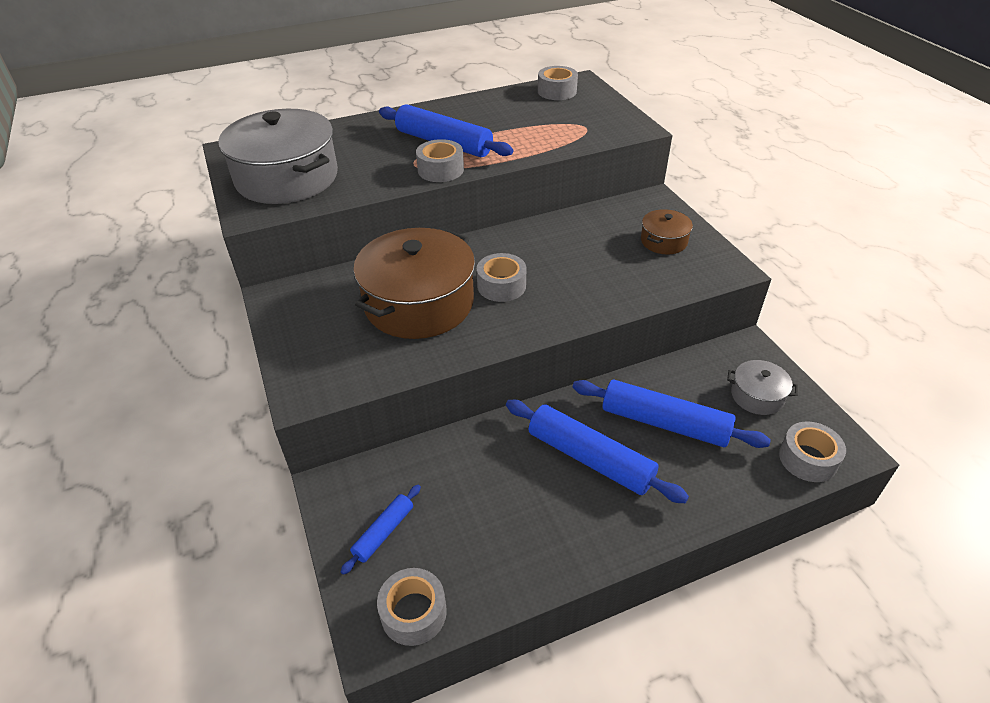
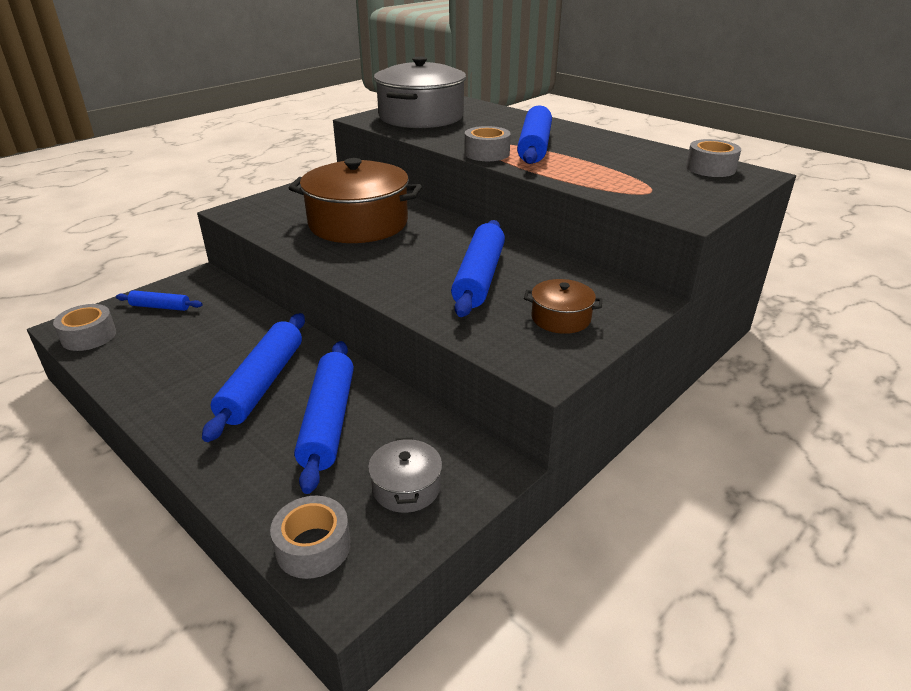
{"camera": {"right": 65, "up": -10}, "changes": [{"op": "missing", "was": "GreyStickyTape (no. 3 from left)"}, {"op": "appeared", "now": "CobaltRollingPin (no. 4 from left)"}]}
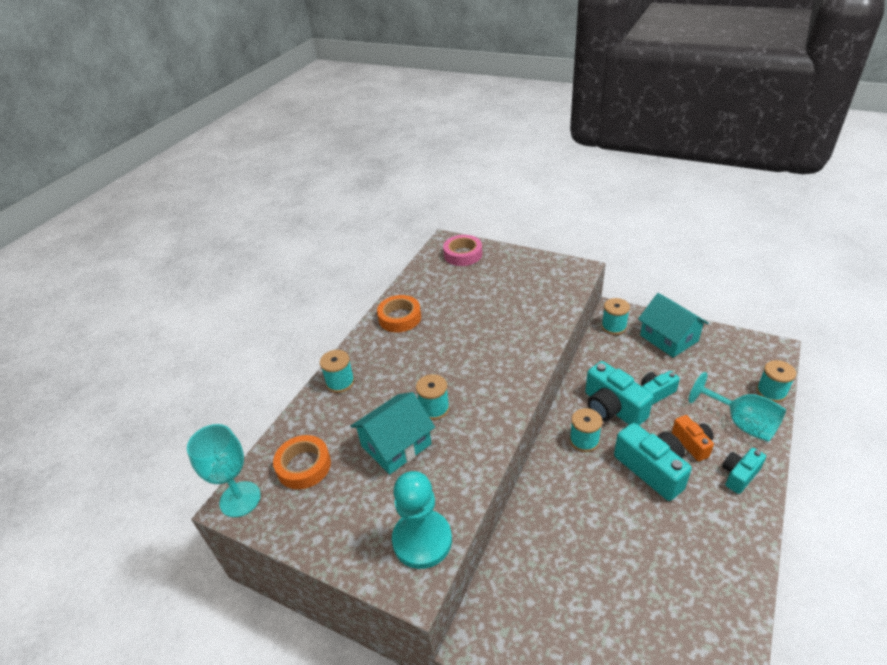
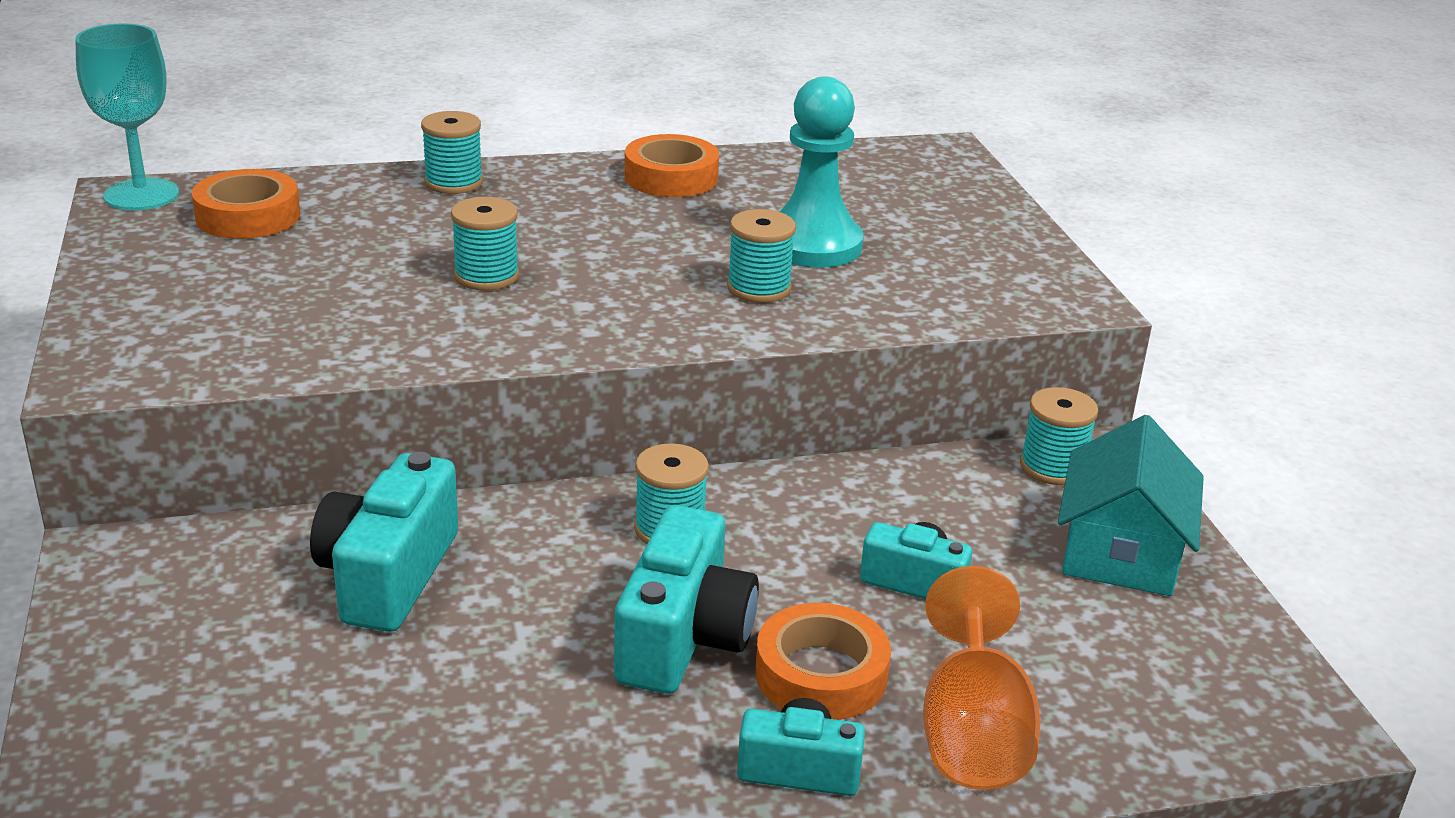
{"camera": {"right": 45, "up": -10}, "changes": [{"op": "missing", "was": "PinkStickyTape"}, {"op": "relocated", "was": "TurquoiseBobbin (no. 5 from left in the first image)", "now": "TurquoiseBobbin (no. 4 from left)"}, {"op": "relocated", "was": "TurquoiseCompactCamera (no. 1 from left)"}, {"op": "colour", "was": "TurquoiseChalice (no. 2 from left)", "now": "OrangeColouredChalice"}, {"op": "missing", "was": "TurquoiseToyHouse (no. 1 from left)"}, {"op": "exchanged", "was": "OrangeColouredCompactCamera", "now": "OrangeColouredStickyTape (no. 3 from left)"}, {"op": "relocated", "was": "TurquoiseChessPawn"}]}
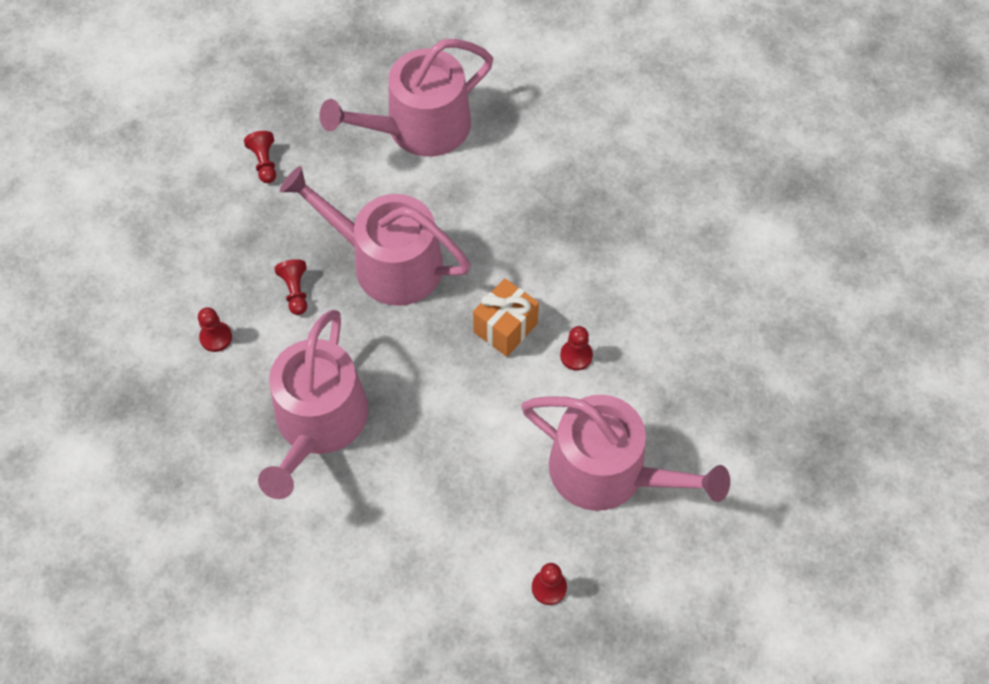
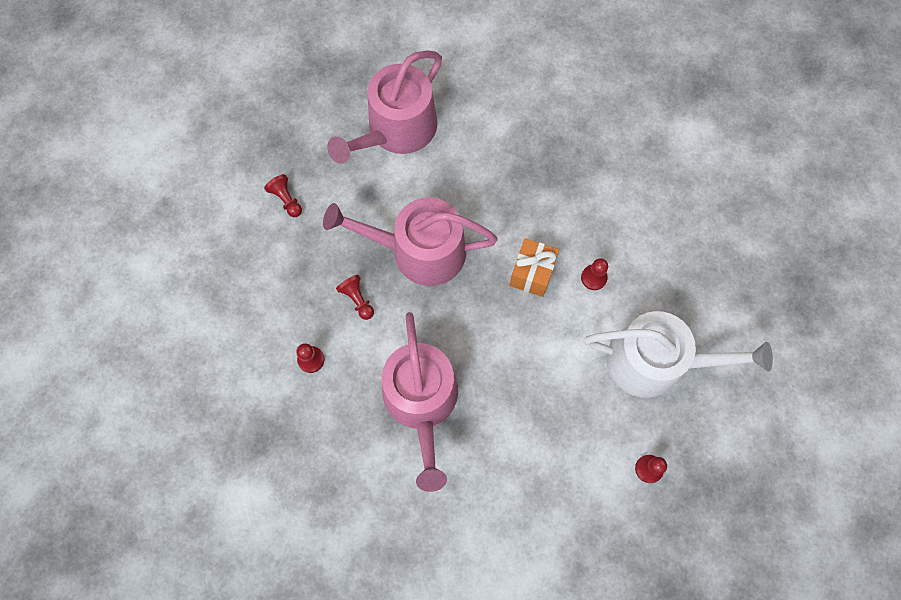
{"camera": {"right": -20, "up": 10}, "changes": [{"op": "colour", "was": "PinkWateringPot (no. 4 from left)", "now": "WhiteWateringPot"}]}
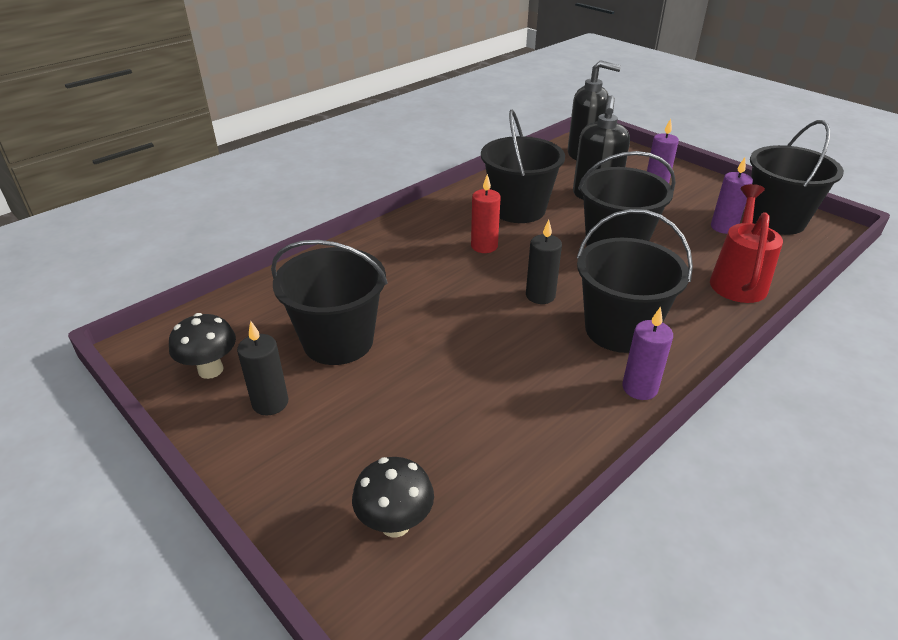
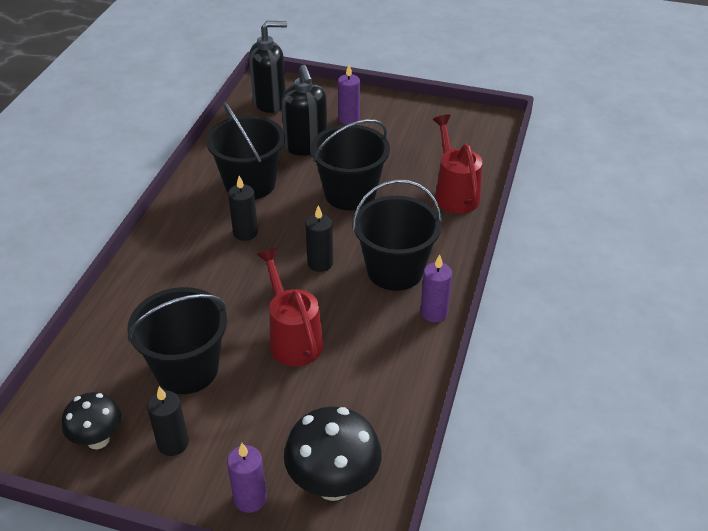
{"camera": {"right": -30, "up": 5}, "changes": [{"op": "missing", "was": "JetBlackSandBucket (no. 5 from left)"}, {"op": "relocated", "was": "PurpleWaxCandle (no. 3 from left in the first image)", "now": "PurpleWaxCandle (no. 1 from left)"}, {"op": "colour", "was": "CrimsonWaxCandle", "now": "JetBlackWaxCandle (no. 2 from left)"}, {"op": "size", "was": "JetBlackToadstool (no. 2 from left)", "ratio": 1.58}, {"op": "appeared", "now": "CrimsonWateringPot (no. 1 from left)"}]}
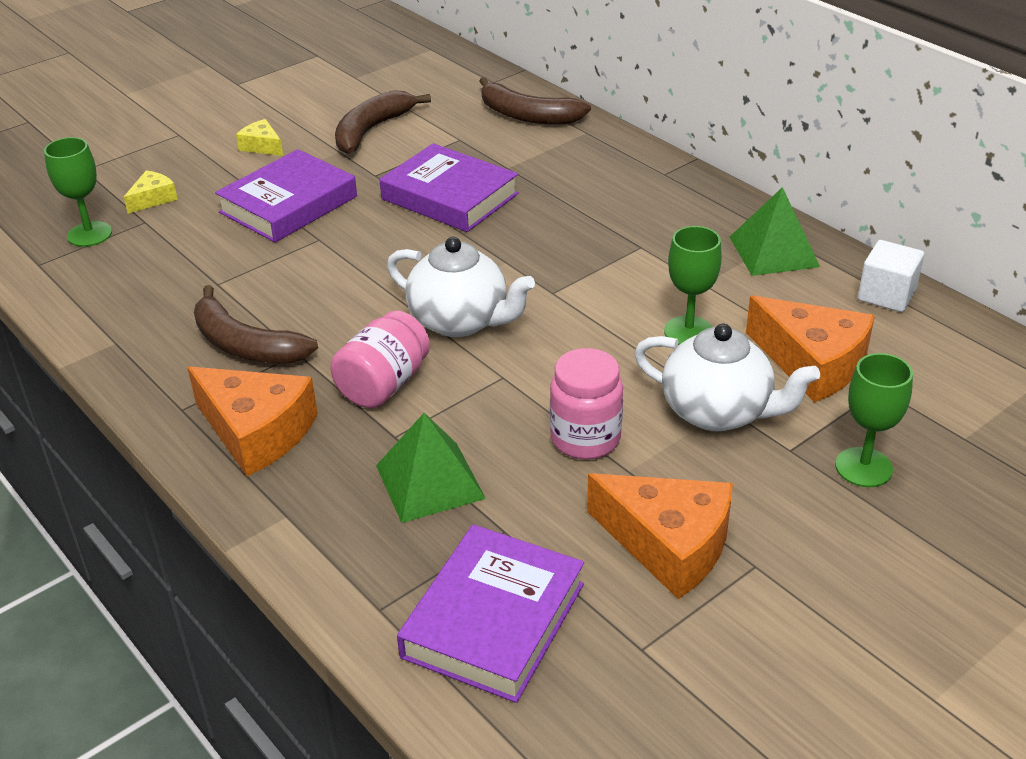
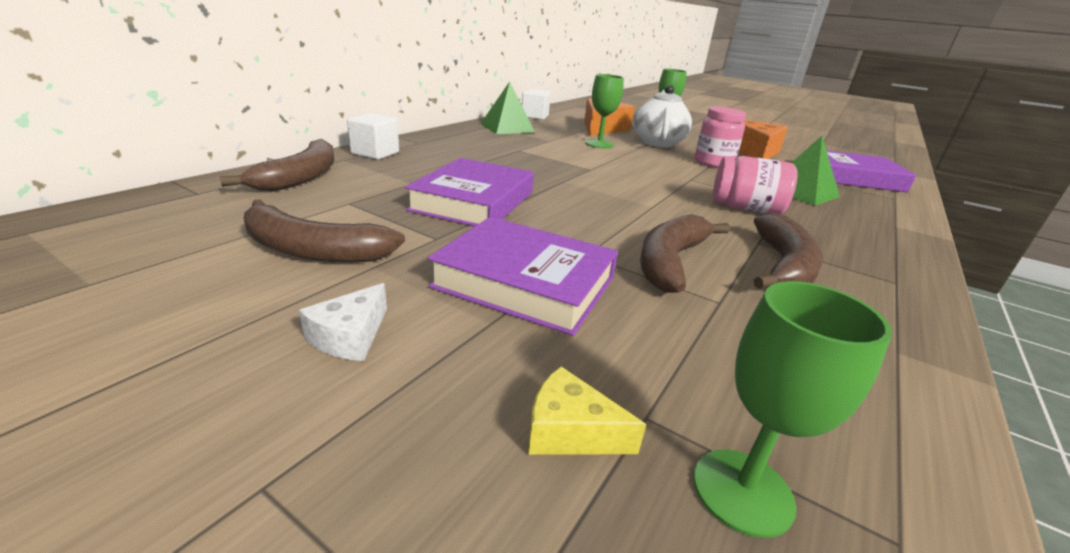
{"camera": {"right": -110, "up": -10}, "changes": [{"op": "colour", "was": "GoldenCheeseWedge (no. 2 from left)", "now": "WhiteCheeseWedge"}, {"op": "missing", "was": "WhiteChinaTeapot (no. 1 from left)"}, {"op": "missing", "was": "OrangeColouredCheeseWedge (no. 1 from left)"}, {"op": "appeared", "now": "WhiteSolidCube (no. 1 from left)"}, {"op": "appeared", "now": "RussetBananaFruit (no. 3 from left)"}]}
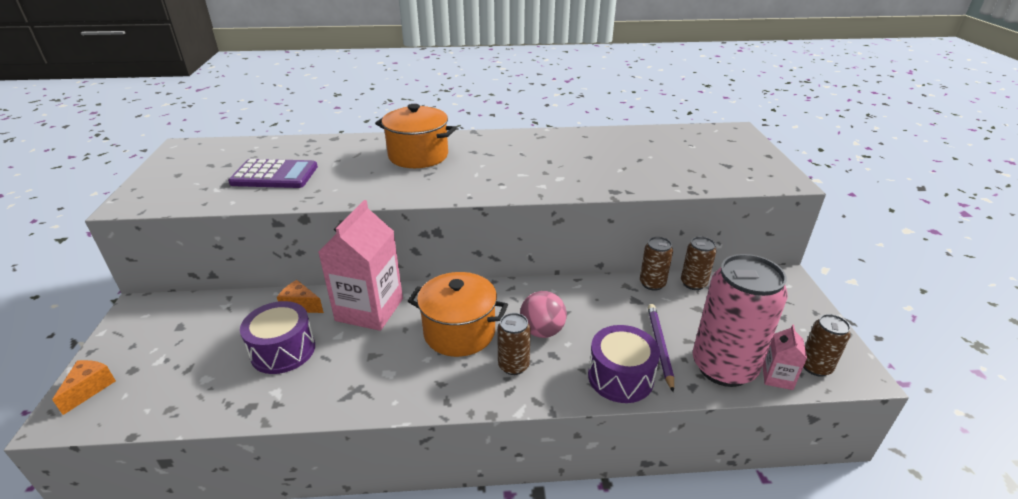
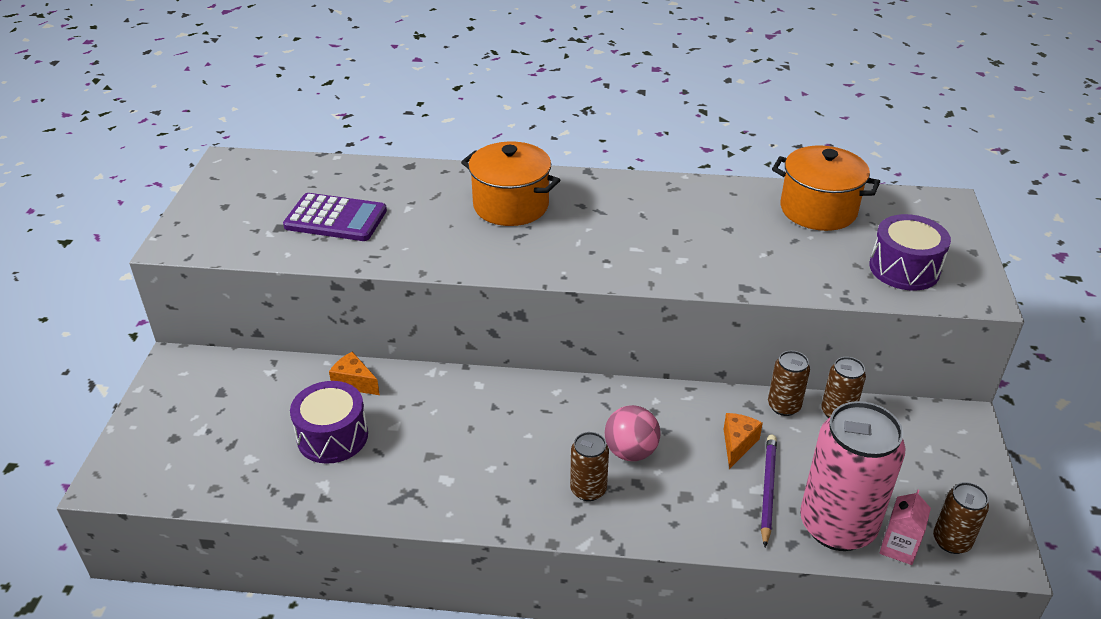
{"camera": {"right": 10, "up": 5}, "changes": [{"op": "missing", "was": "PinkMilkCarton (no. 1 from left)"}, {"op": "relocated", "was": "OrangeColouredPot (no. 2 from left)"}, {"op": "relocated", "was": "PurpleToyDrum (no. 2 from left)"}, {"op": "relocated", "was": "OrangeColouredCheeseWedge (no. 1 from left in the first image)", "now": "OrangeColouredCheeseWedge (no. 2 from left)"}]}
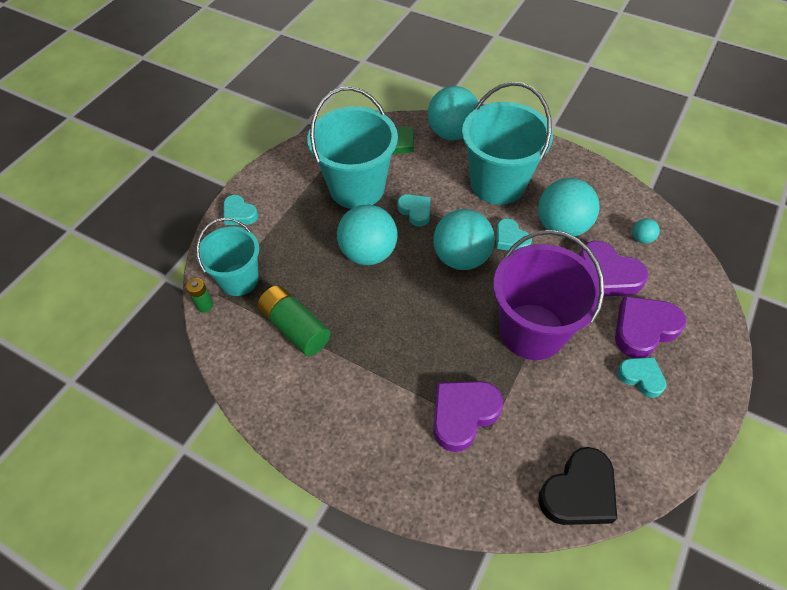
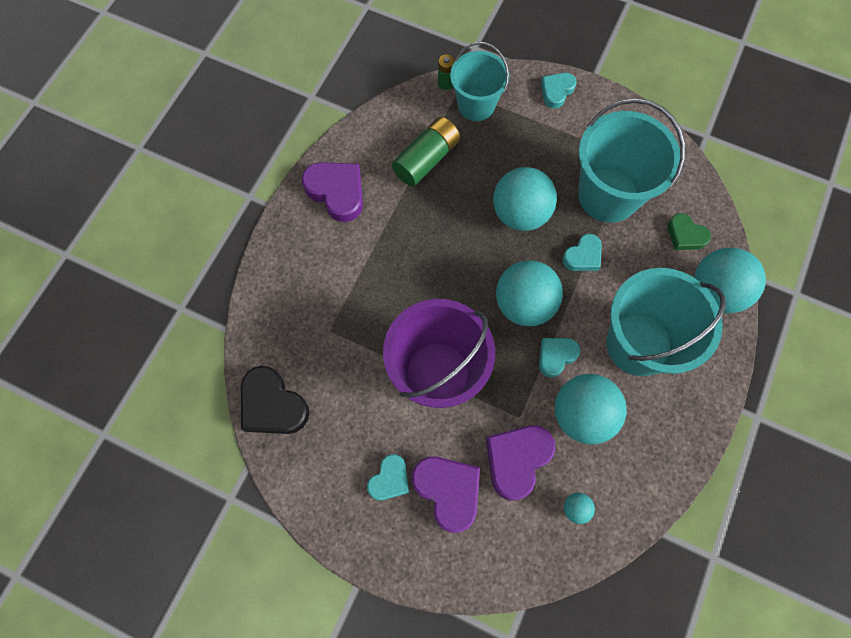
{"camera": {"right": 85, "up": 15}, "changes": [{"op": "relocated", "was": "PurpleLoveHeart (no. 1 from left)"}]}
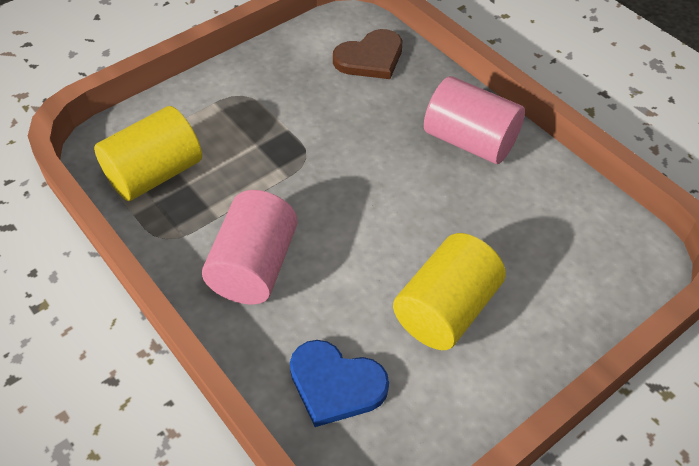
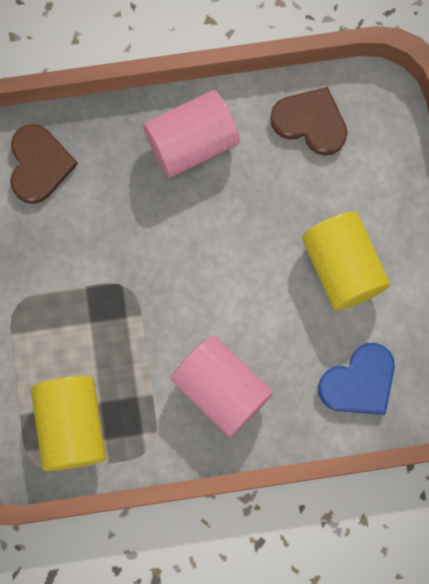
{"camera": {"right": -60, "up": 25}, "changes": [{"op": "appeared", "now": "RussetLoveHeart (no. 2 from left)"}]}
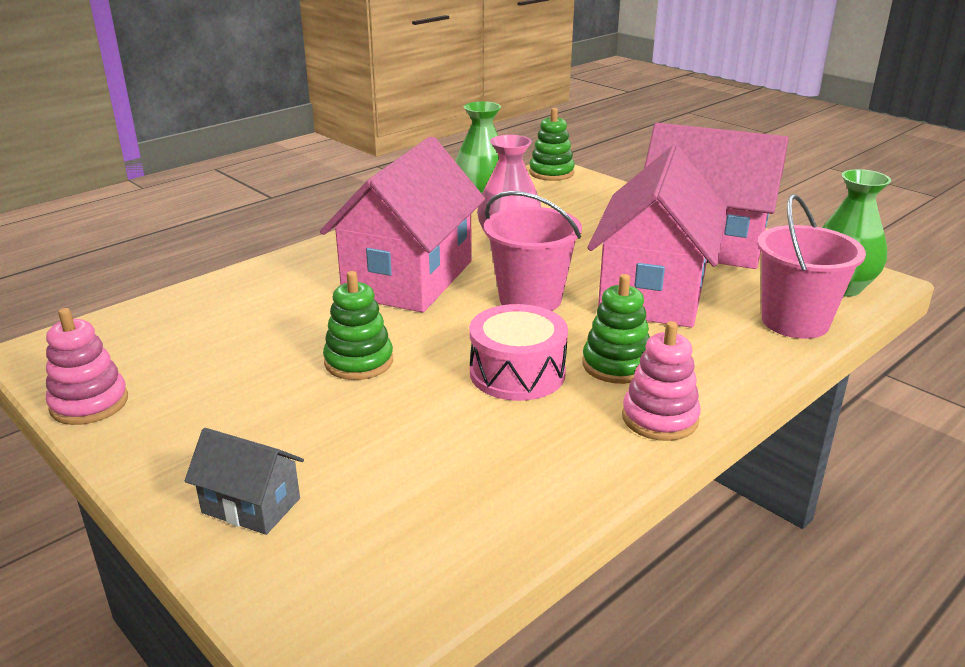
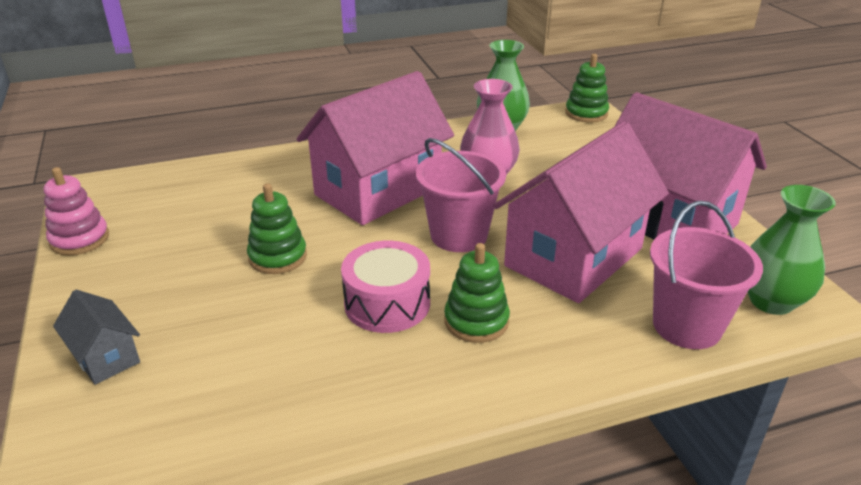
{"camera": {"right": 25, "up": 5}, "changes": [{"op": "missing", "was": "PinkStackingToy (no. 2 from left)"}]}
